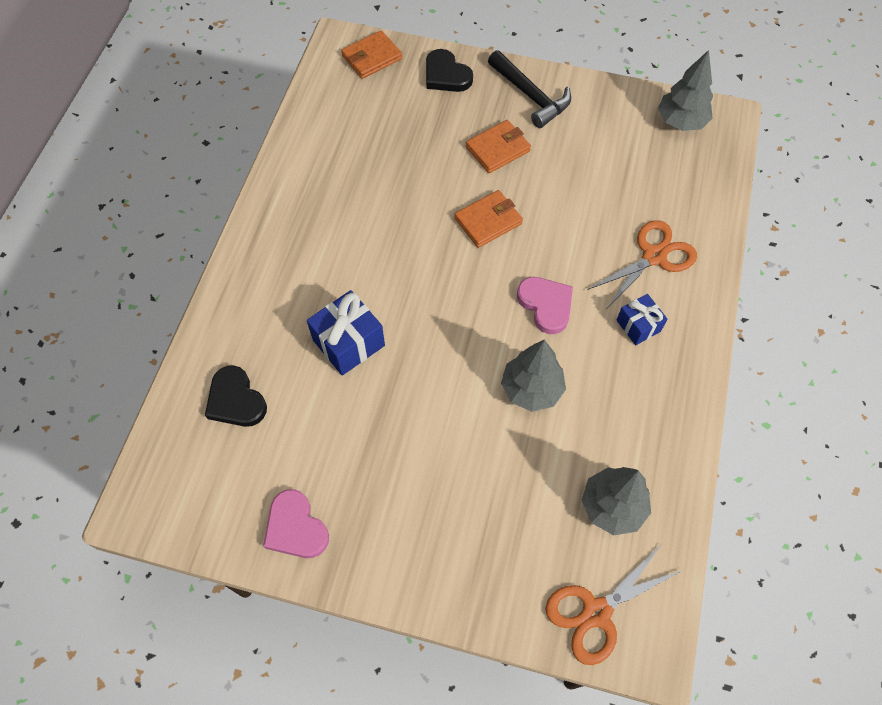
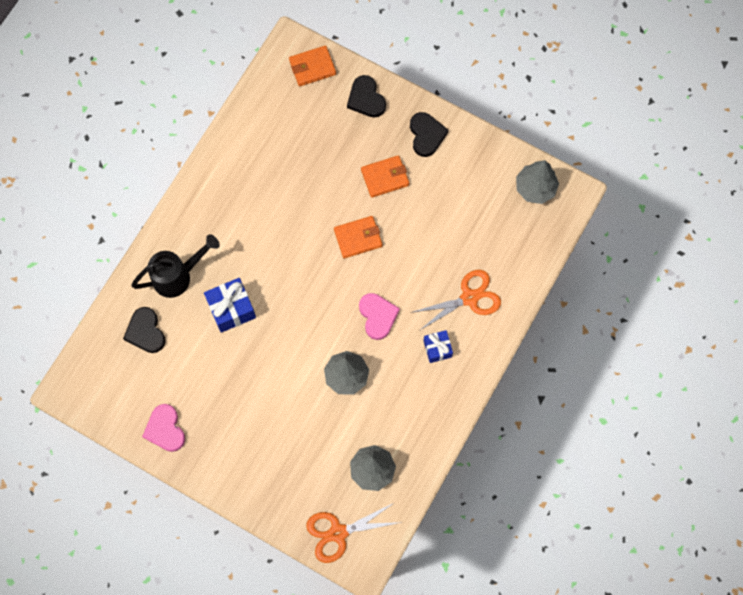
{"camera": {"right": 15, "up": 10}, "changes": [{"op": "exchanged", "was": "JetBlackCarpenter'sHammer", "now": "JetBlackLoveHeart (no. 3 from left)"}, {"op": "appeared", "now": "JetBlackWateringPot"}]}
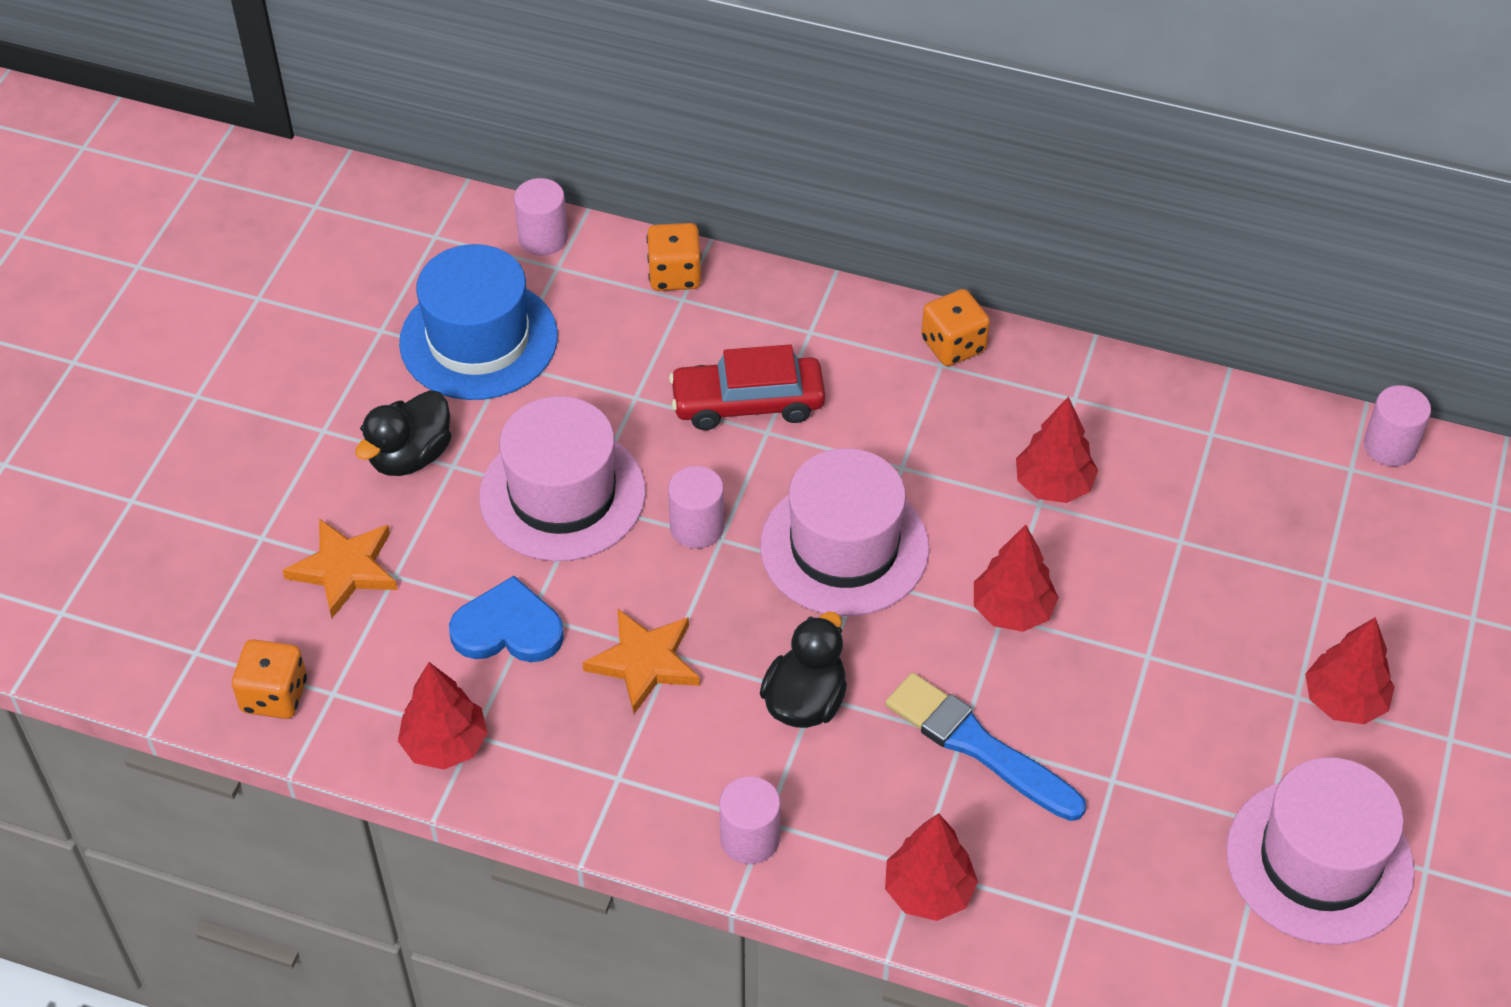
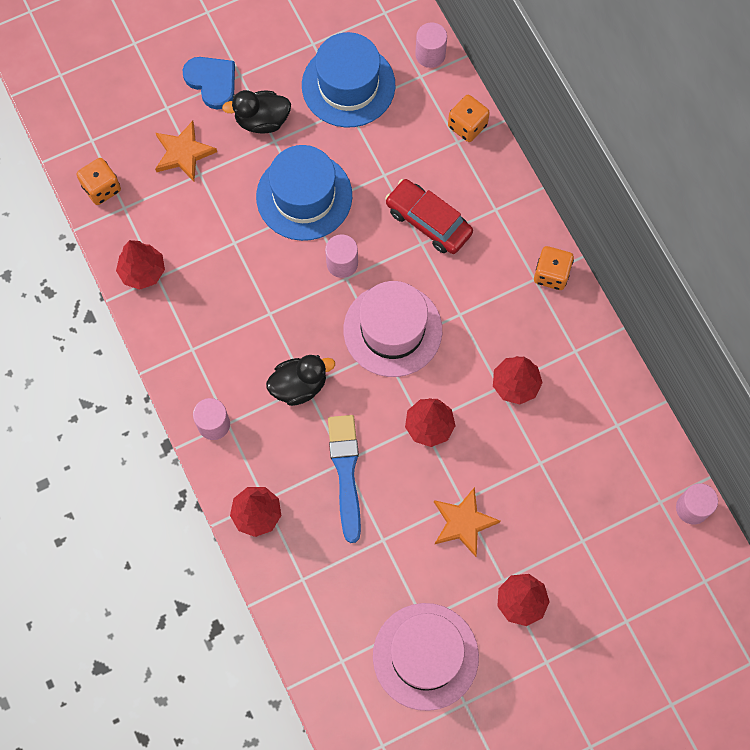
{"camera": {"right": 45, "up": 20}, "changes": [{"op": "colour", "was": "PinkTopHat (no. 1 from left)", "now": "CobaltTopHat (no. 1 from left)"}, {"op": "relocated", "was": "CobaltLoveHeart"}, {"op": "relocated", "was": "OrangeColouredStarShape (no. 2 from left)"}]}
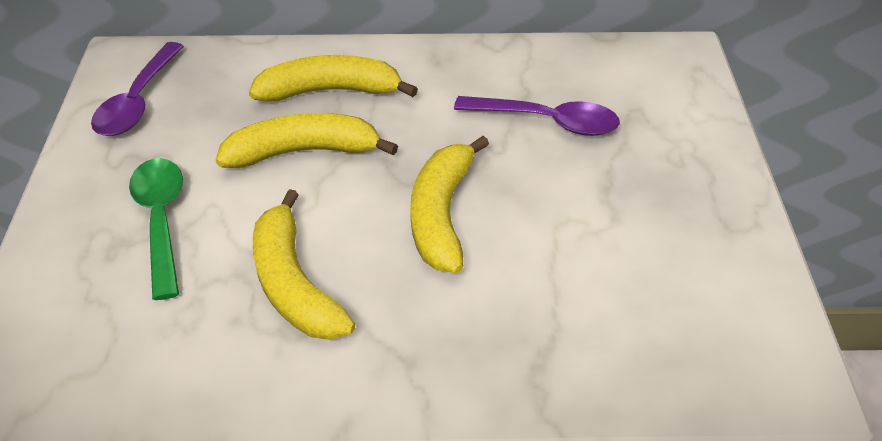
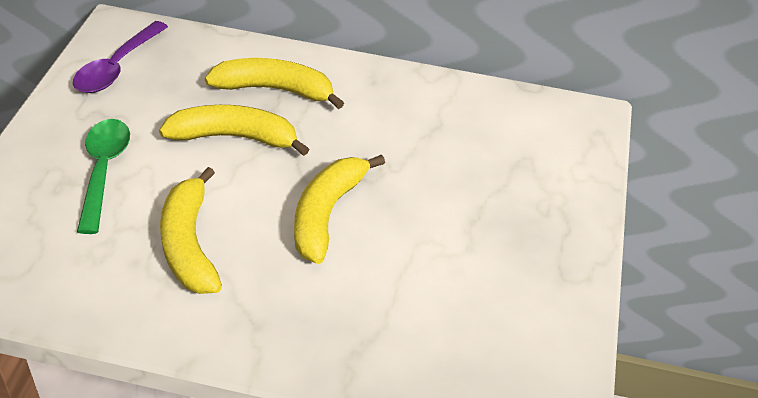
{"camera": {"right": 10, "up": 0}, "changes": [{"op": "missing", "was": "PurpleTeaspoon (no. 2 from left)"}]}
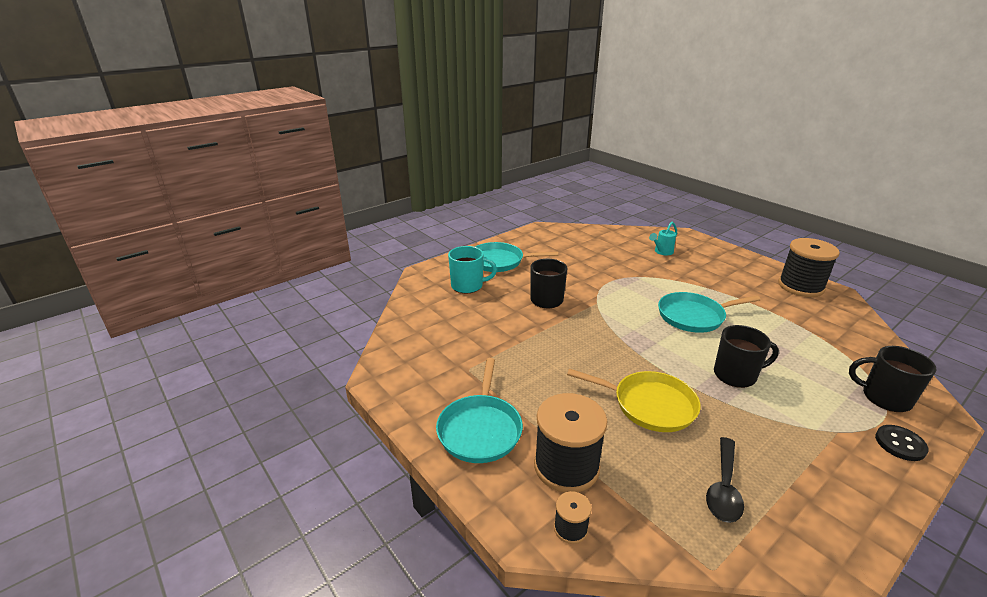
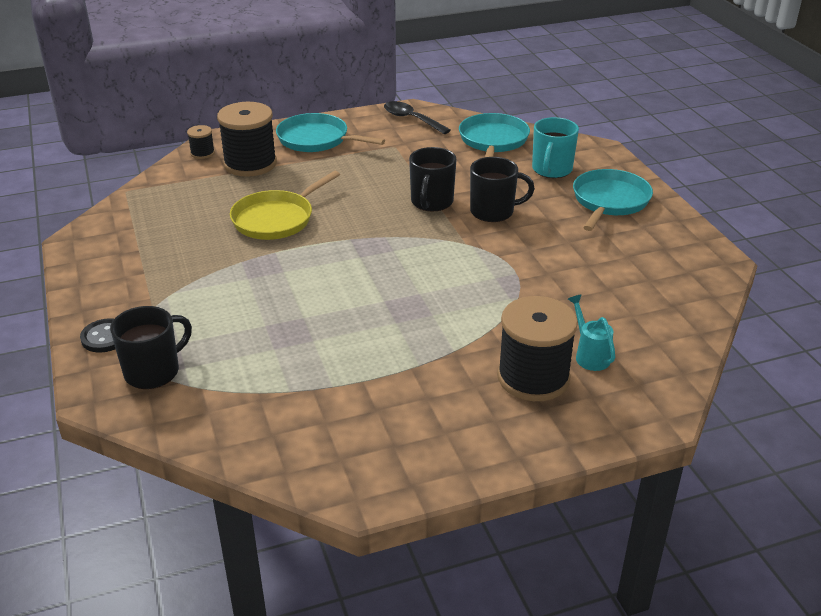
{"camera": {"right": 110, "up": 5}, "changes": [{"op": "relocated", "was": "JetBlackBobbin (no. 3 from left)"}, {"op": "relocated", "was": "TurquoiseFryingPan (no. 3 from left in the first image)", "now": "TurquoiseFryingPan (no. 2 from left)"}, {"op": "relocated", "was": "JetBlackTeaMug (no. 2 from left)"}, {"op": "relocated", "was": "JetBlackTeaspoon"}]}
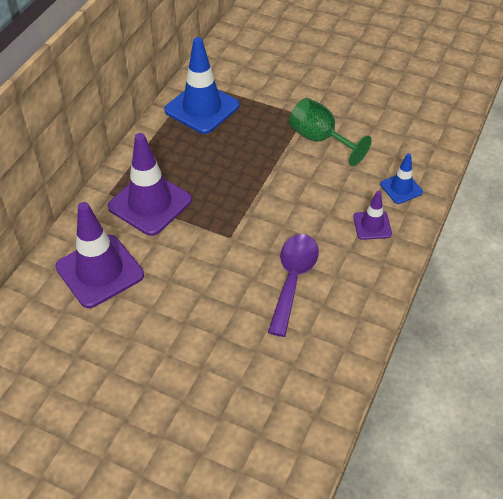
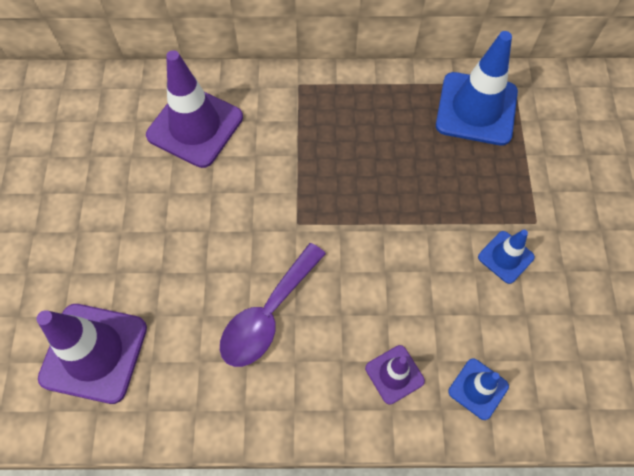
{"camera": {"right": 65, "up": 15}, "changes": [{"op": "exchanged", "was": "EmeraldChalice", "now": "CobaltTrafficCone (no. 3 from left)"}, {"op": "relocated", "was": "PurpleTrafficCone (no. 2 from left in the first image)", "now": "PurpleTrafficCone (no. 1 from left)"}, {"op": "spun", "was": "PurpleTeaspoon", "clockwise": 135}]}
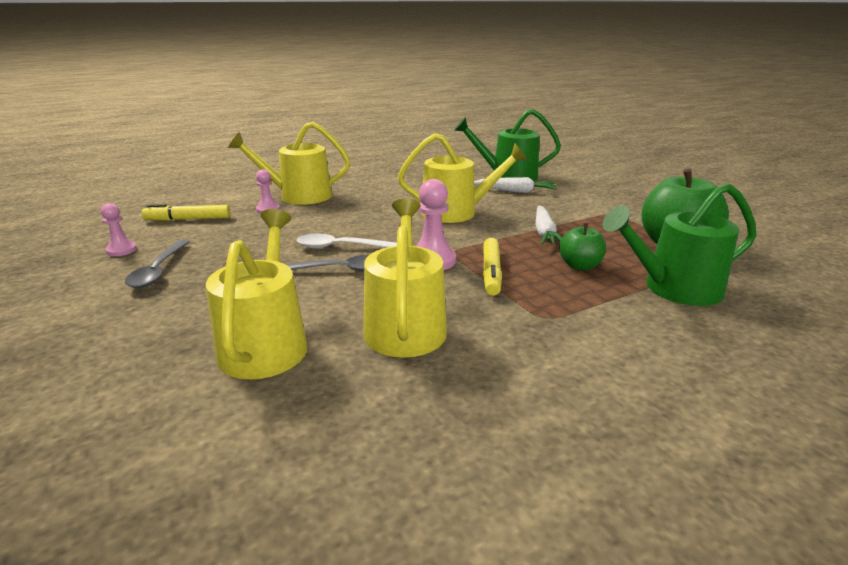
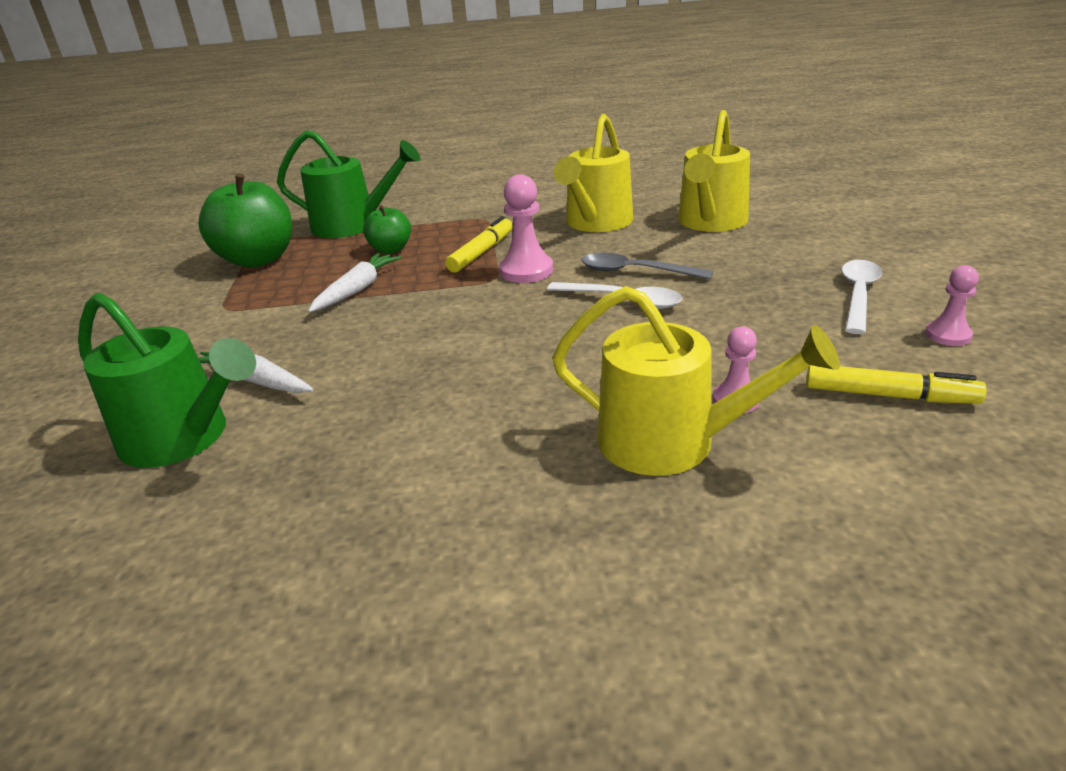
{"camera": {"right": -155, "up": 5}, "changes": [{"op": "missing", "was": "GoldenWateringPot (no. 4 from left)"}, {"op": "colour", "was": "GreyTeaspoon (no. 1 from left)", "now": "WhiteTeaspoon (no. 2 from left)"}]}
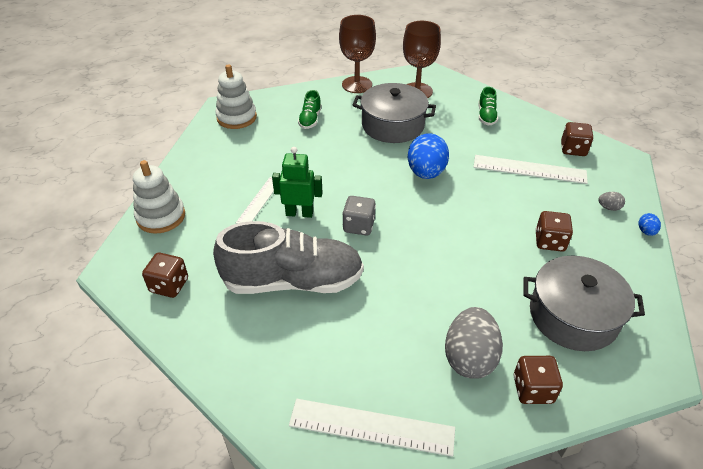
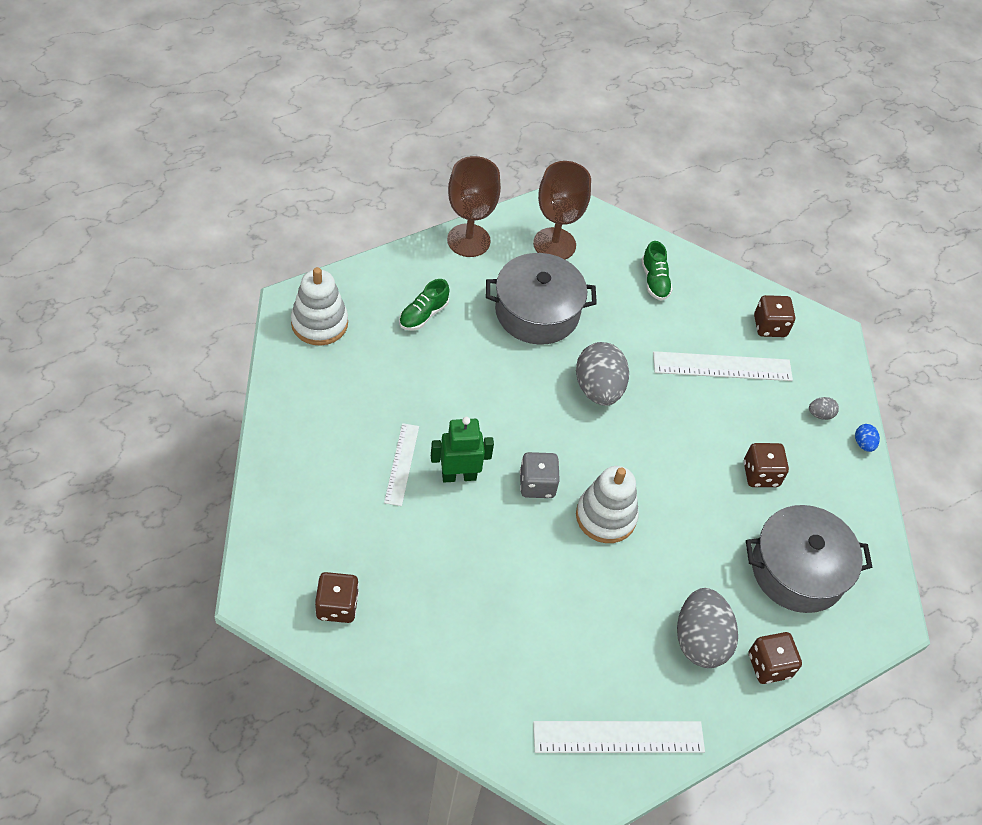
{"camera": {"right": -20, "up": 10}, "changes": [{"op": "spun", "was": "EmeraldShoe (no. 1 from left)", "clockwise": 45}, {"op": "colour", "was": "CobaltEggShape (no. 1 from left)", "now": "GreyEggShape (no. 1 from left)"}, {"op": "relocated", "was": "WhiteStackingToy (no. 1 from left in the first image)", "now": "WhiteStackingToy (no. 2 from left)"}, {"op": "missing", "was": "GreyShoe"}]}
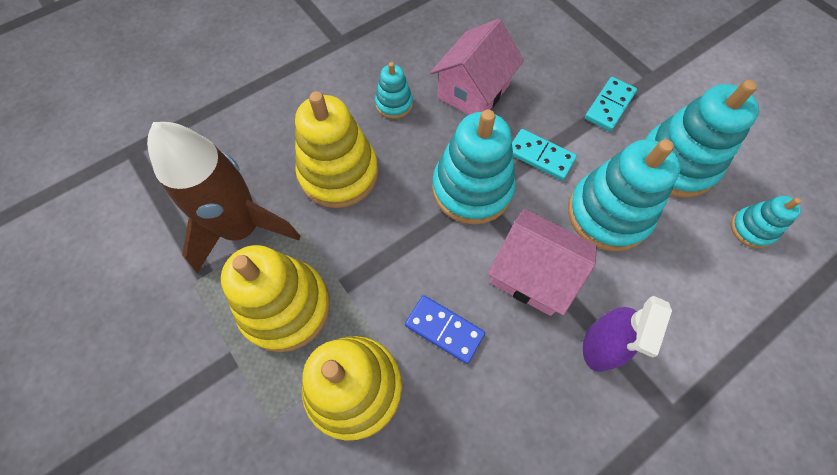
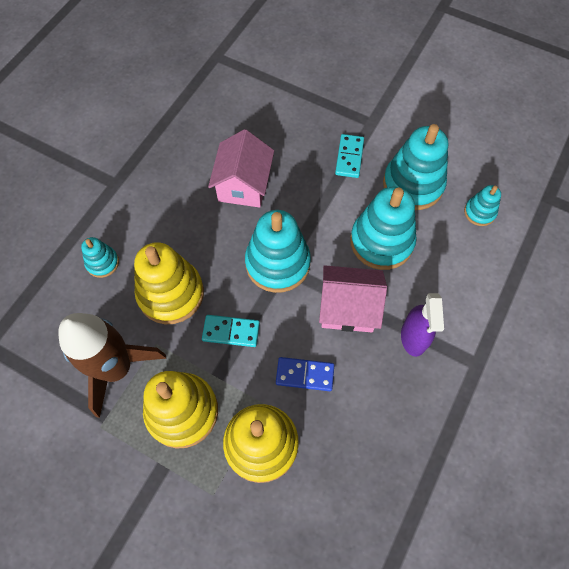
{"camera": {"right": -25, "up": 0}, "changes": [{"op": "relocated", "was": "TurquoiseStackingToy (no. 1 from left)"}, {"op": "relocated", "was": "TurquoiseDominoTile (no. 1 from left)"}]}
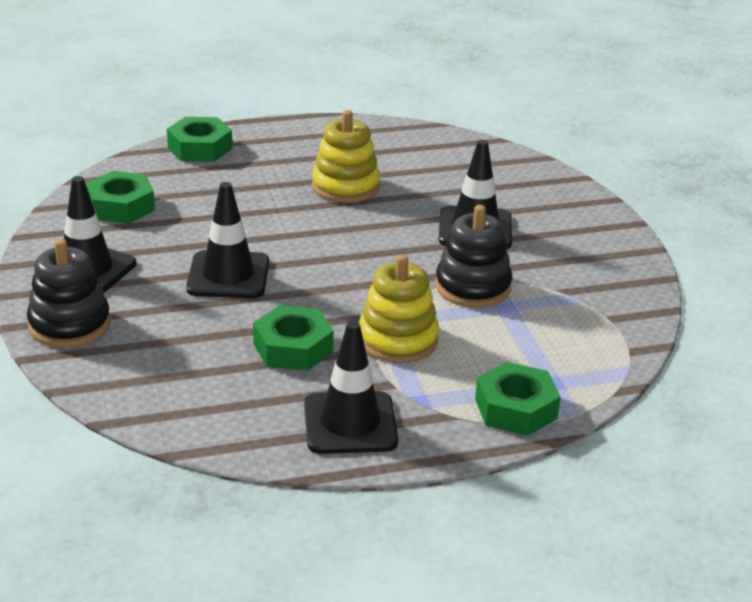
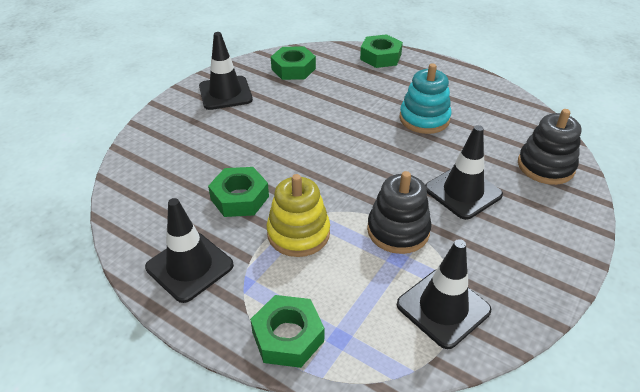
{"camera": {"right": 50, "up": 10}, "changes": [{"op": "colour", "was": "GoldenStackingToy (no. 1 from left)", "now": "TurquoiseStackingToy"}, {"op": "relocated", "was": "JetBlackTrafficCone (no. 2 from left in the first image)", "now": "JetBlackTrafficCone (no. 3 from left)"}, {"op": "relocated", "was": "JetBlackStackingToy (no. 1 from left in the first image)", "now": "JetBlackStackingToy (no. 2 from left)"}]}
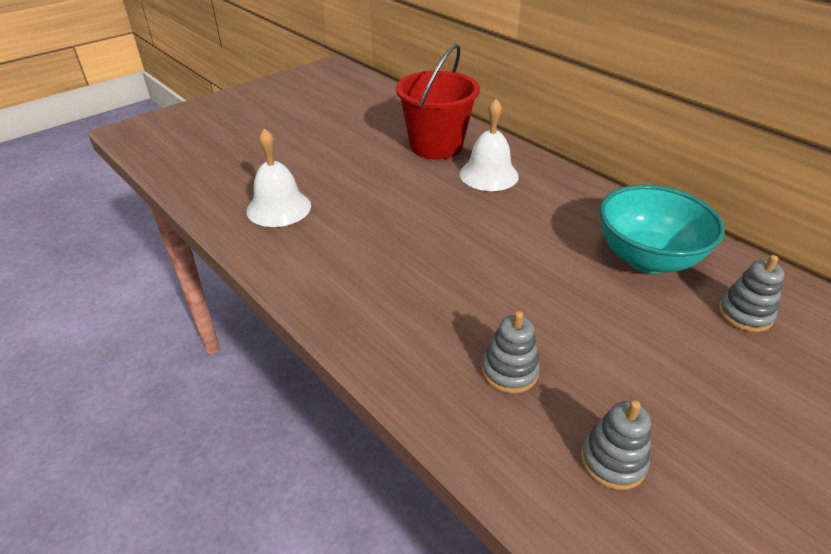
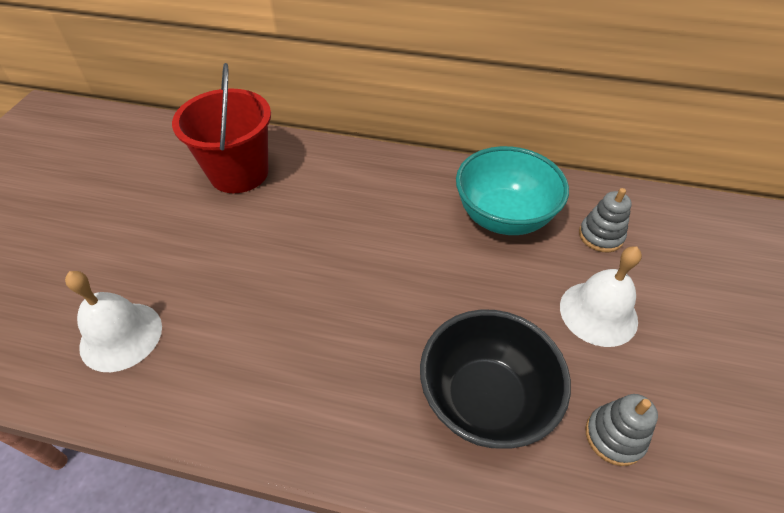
{"camera": {"right": -35, "up": 10}, "changes": [{"op": "relocated", "was": "WhiteHandBell (no. 2 from left)"}, {"op": "exchanged", "was": "GreyStackingToy (no. 1 from left)", "now": "JetBlackBowl"}]}
